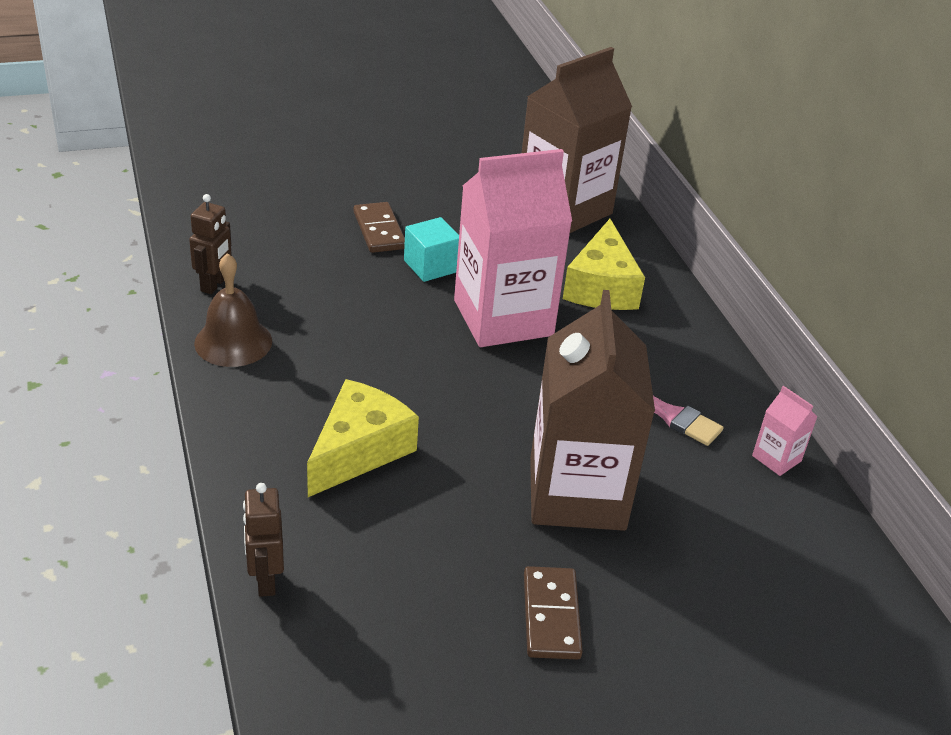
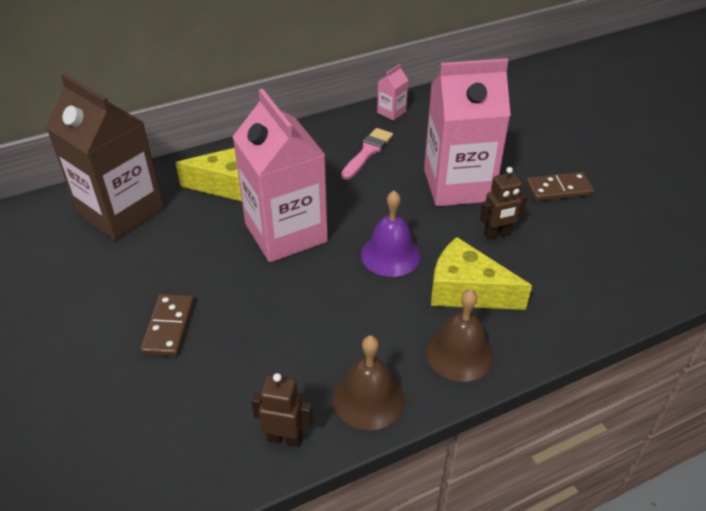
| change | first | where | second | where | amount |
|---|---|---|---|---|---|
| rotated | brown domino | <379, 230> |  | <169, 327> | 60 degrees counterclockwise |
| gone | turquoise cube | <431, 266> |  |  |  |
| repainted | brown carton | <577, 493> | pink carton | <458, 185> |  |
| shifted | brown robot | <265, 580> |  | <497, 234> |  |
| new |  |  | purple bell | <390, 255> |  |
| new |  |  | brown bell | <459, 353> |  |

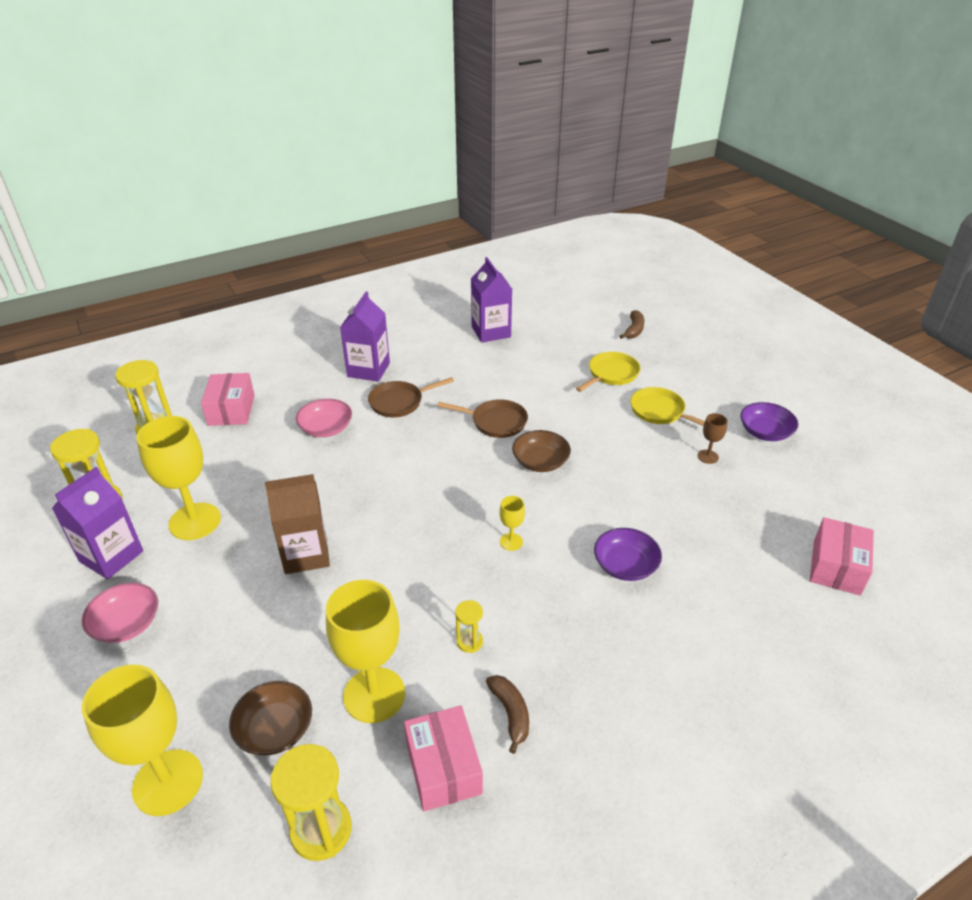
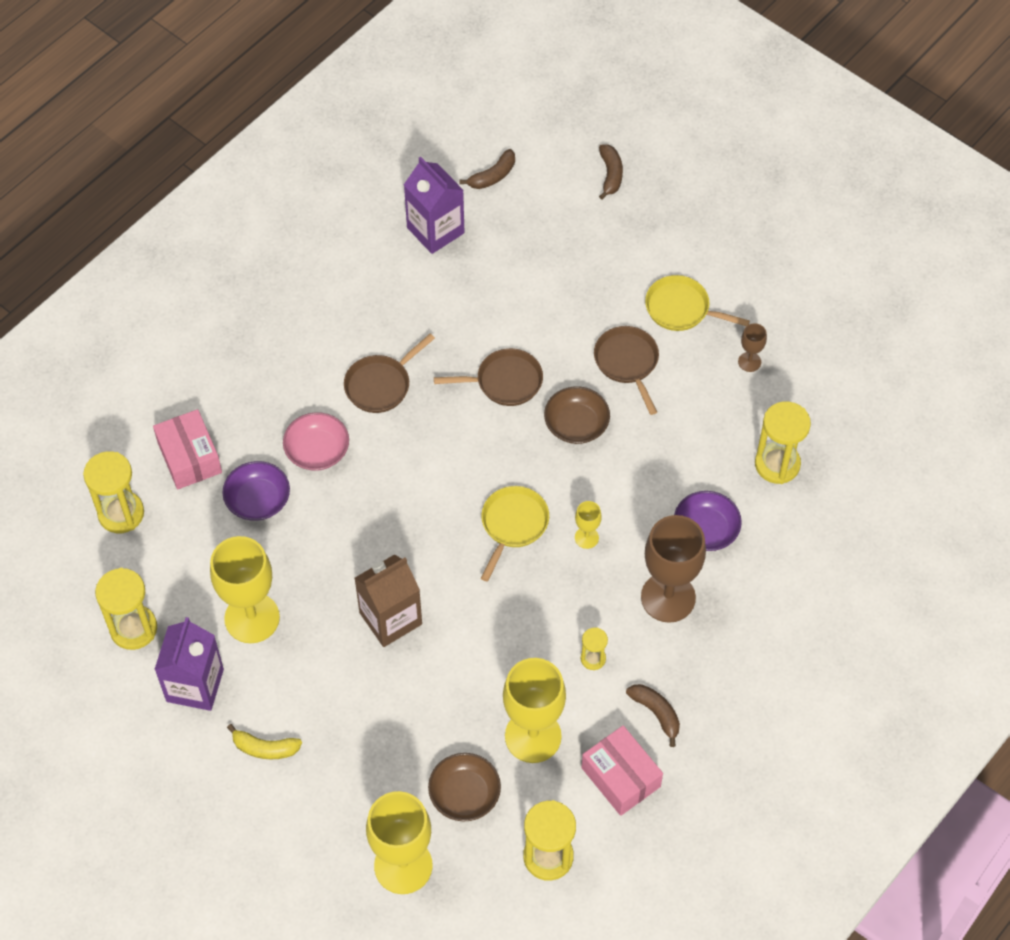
| change | first | where | second | where | amount |
|---|---|---|---|---|---|
| gone | purple carton | <368, 370> |  |  |  |
| shifted | yellow pan | <611, 374> |  | <513, 525> |  |
| shifted | purple bowl | <765, 432> |  | <258, 500> |  |
| gone | pink box | <836, 567> |  |  |  |
| swapped | pink bowl | <126, 624> | yellow banana | <265, 748> |  |
| new |  |  | brown banana | <492, 176> |  |
| new |  |  | brown pan | <627, 363> |  |
| new |  |  | yellow hourglass | <777, 464> |  |
| new |  |  | brown goblet | <668, 597> |  |

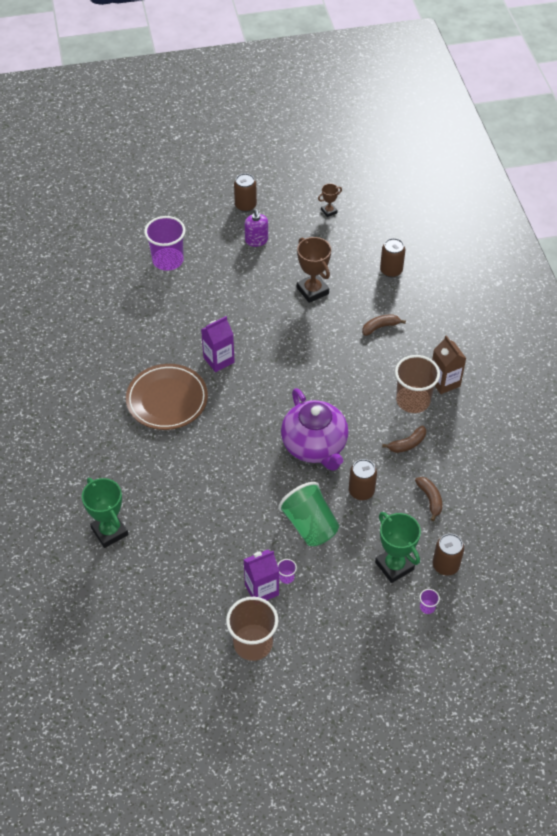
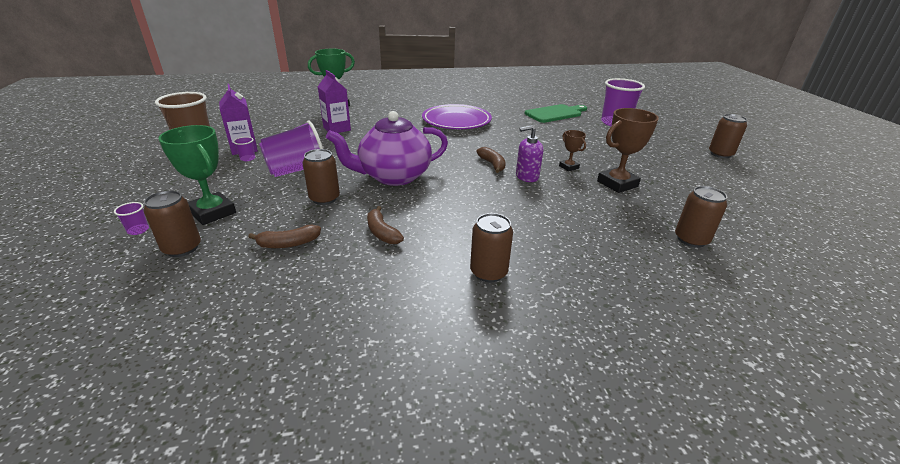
| change | first | where | second | where | amount |
|---|---|---|---|---|---|
| shifted | brown trophy | <329, 211> |  | <568, 167> |  |
| shifted | purple soap dispenser | <256, 240> |  | <526, 176> |  |
| shifted | brown banana | <380, 327> |  | <492, 164> |  |
| shifted | purple carton | <219, 360> |  | <337, 129> |  |
| swapped | brown carton | <444, 382> | brown can | <488, 272> |  |
| gone | brown cup | <413, 400> |  |  |  |
| repainted | brown plate | <167, 400> | purple plate | <456, 121> |  |
| repainted | green cup | <310, 525> | purple cup | <297, 170> |  |
| rotated | green trophy | <394, 566> |  | <212, 212> | 75 degrees clockwise |
| new |  |  | green cutting board | <555, 113> |  |

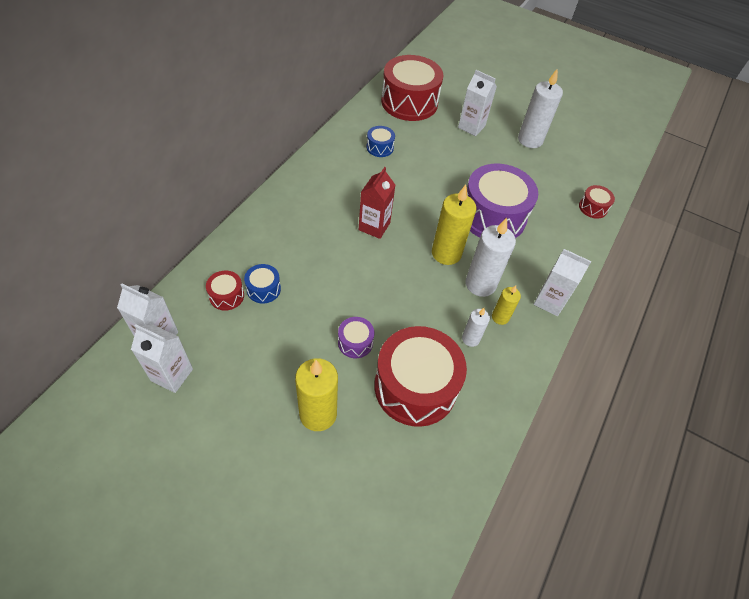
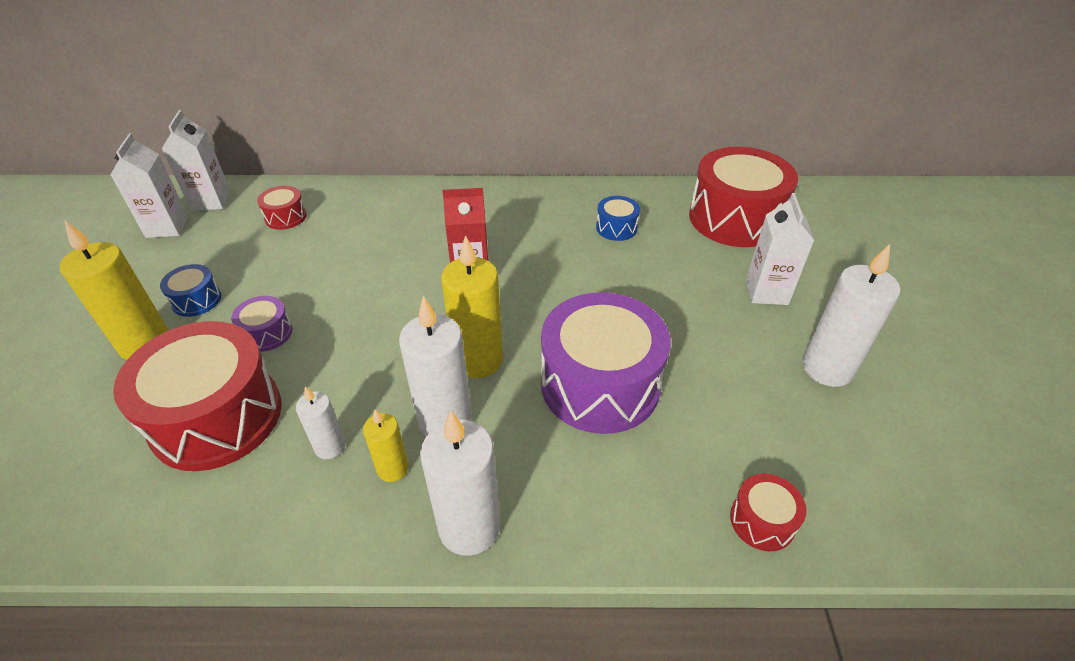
| change | first | where | second | where | amount |
|---|---|---|---|---|---|
| swapped | white carton | <549, 301> | white candle | <469, 527> |  |
| shifted | blue drum | <263, 289> |  | <196, 300> |  |

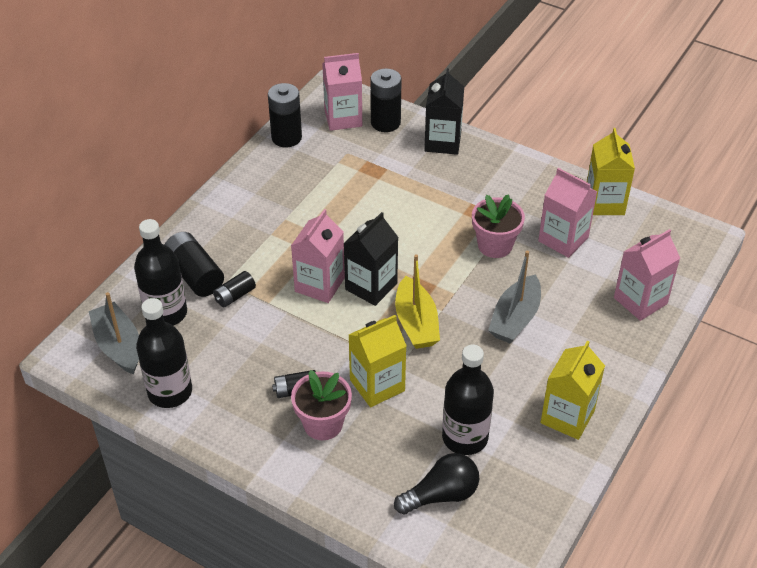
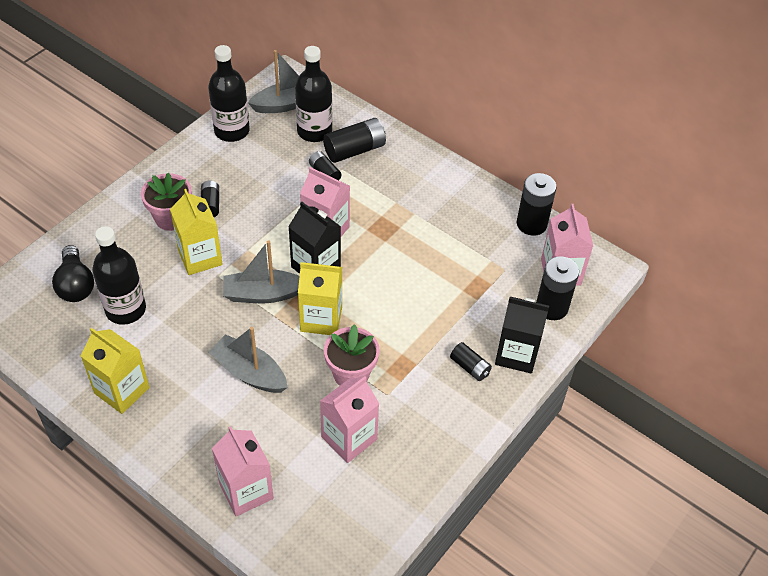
| change | first | where | second | where | amount |
|---|---|---|---|---|---|
| shifted | yellow carton | <604, 203> |  | <321, 319> |  |
| repainted | yellow boat | <416, 323> | grey boat | <263, 294> |  |
| new |  |  | black battery | <470, 367> |  |

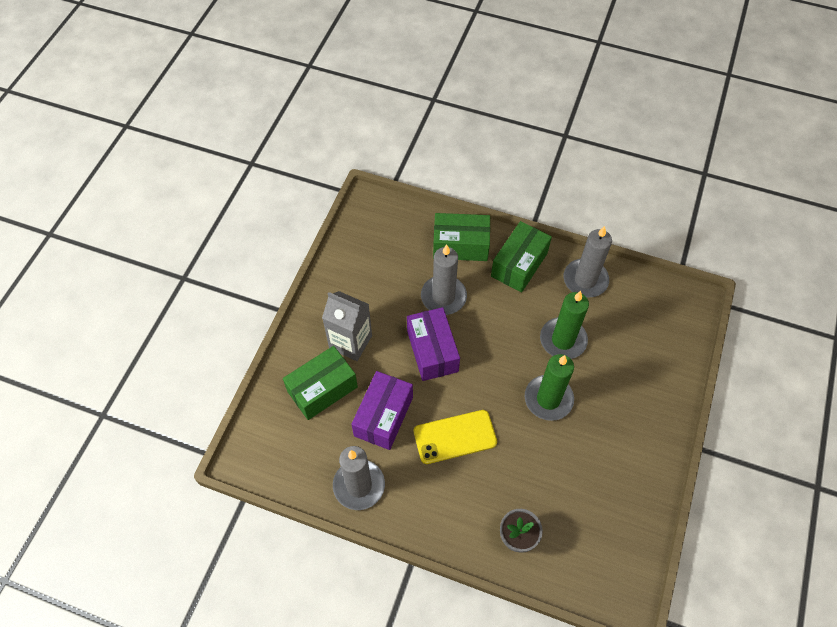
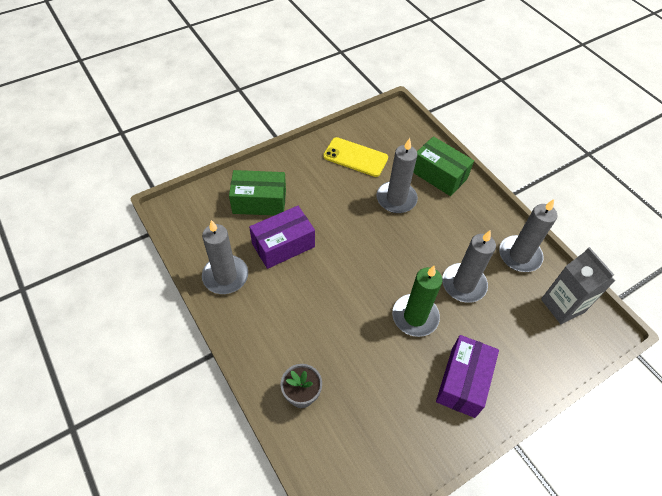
| change | first | where | second | where | amount |
|---|---|---|---|---|---|
| gone | green box | <519, 265> |  |  |  |
| shifted | grey carton | <350, 342> |  | <562, 306> |  |
| repainted | green candle | <563, 340> | grey candle | <463, 284> |  |
| shifted | purple box | <432, 351> |  | <463, 382> |  |
| shifted | yellow phone | <455, 437> |  | <355, 157> |  |

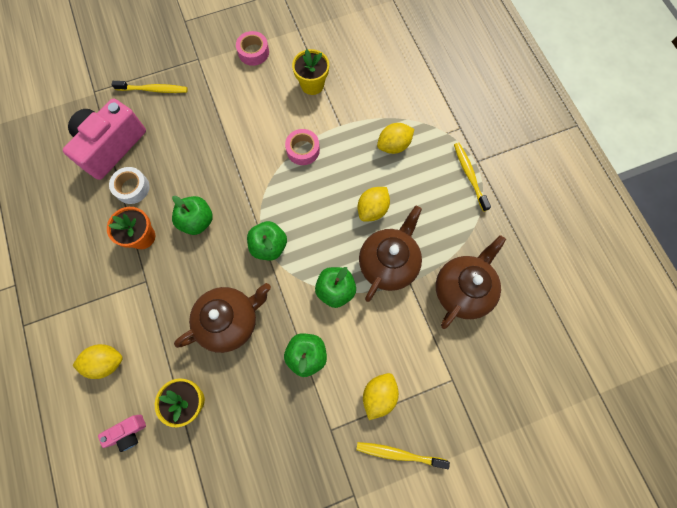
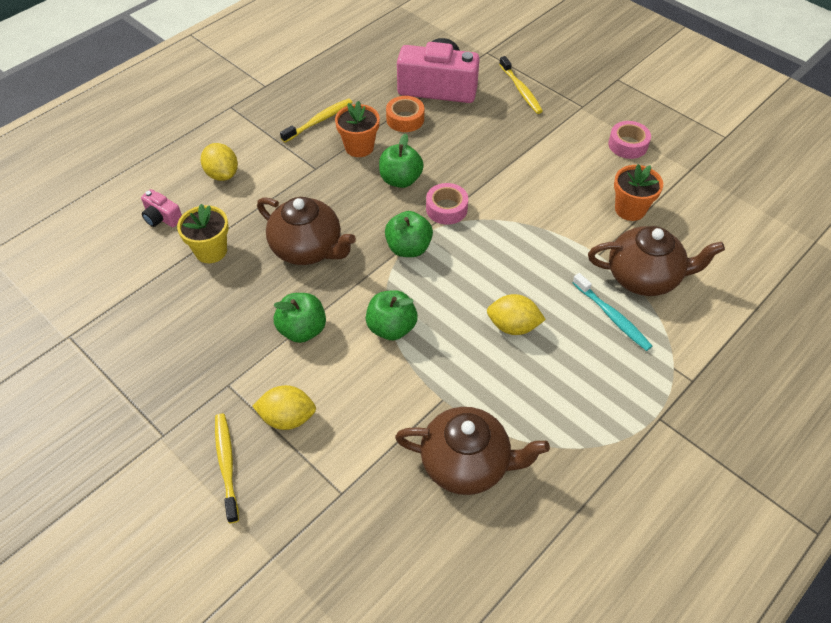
| change | first | where | second | where | amount |
|---|---|---|---|---|---|
| repainted | yellow flower pot | <312, 85> | orange flower pot | <630, 209> |  |
| swapped | yellow lemon | <393, 145> | turquoise toothbrush | <612, 316> |  |
| shifted | pink tape | <303, 150> |  | <446, 209> |  |
| shifted | yellow toothbrush | <469, 175> |  | <319, 121> |  |
| repainted | white tape | <132, 188> | orange tape | <405, 119> |  |
| shifted | brown teapot | <388, 263> |  | <644, 277> |  |

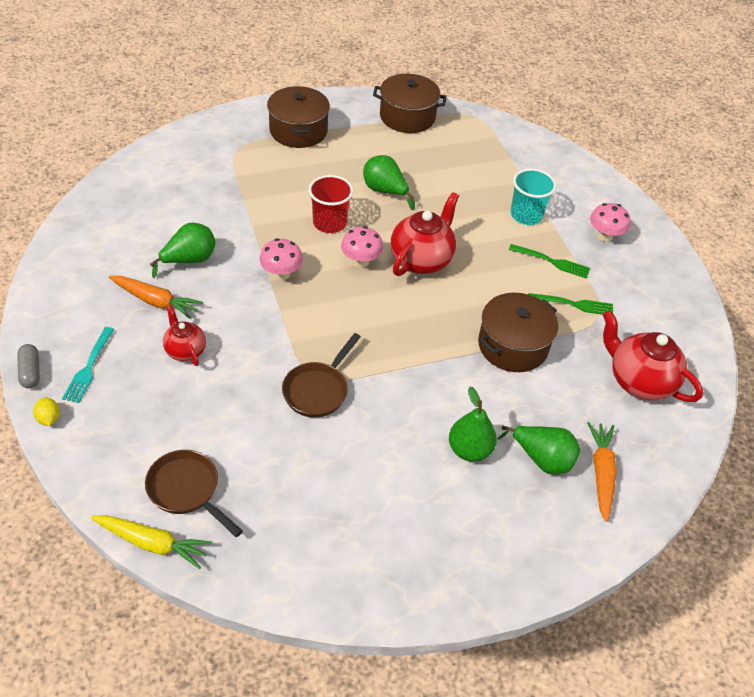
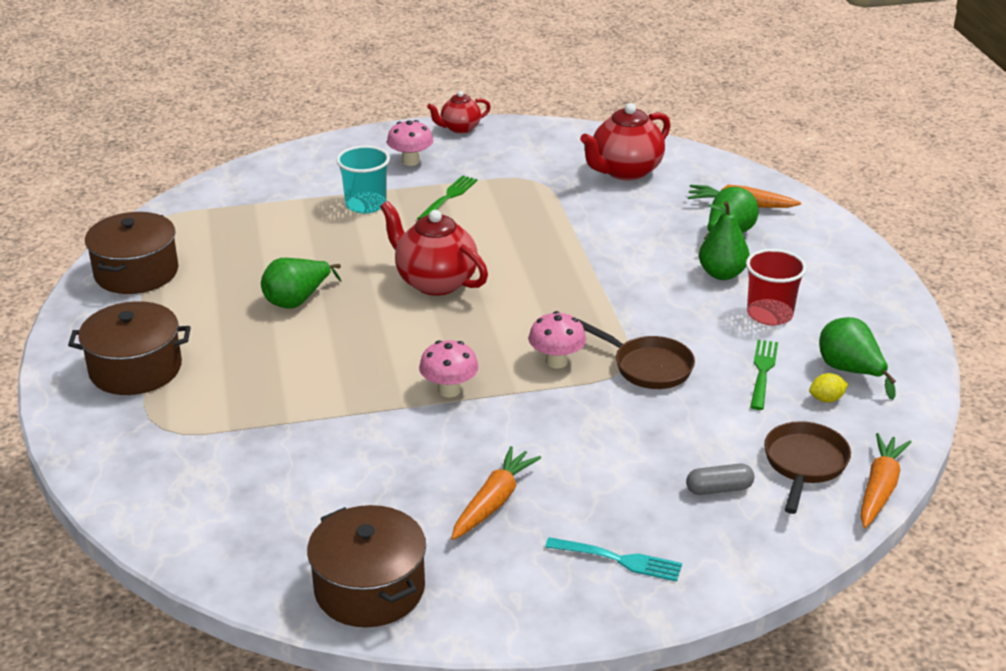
| change | first | where | second | where | amount |
|---|---|---|---|---|---|
| shifted | red cup | <329, 223> |  | <769, 314> |  |
| shifted | green pear | <189, 260> |  | <850, 371> |  |
| shifted | pink mushroom | <361, 261> |  | <556, 361> |  |
| shifted | brown pot | <513, 345> |  | <369, 588> |  |
| shifted | green fork | <573, 304> |  | <763, 372> |  |
| shifted | red teapot | <185, 350> |  | <459, 128> |  |
| shifted | grey capsule | <30, 372> |  | <719, 489> |  |
| shifted | yellow lemon | <49, 418> |  | <826, 399> |  |
| rotated | brown pan | <187, 490> |  | <804, 464> | 150 degrees clockwise |
| repainted | yellow carrot | <153, 543> | orange carrot | <879, 488> |  |

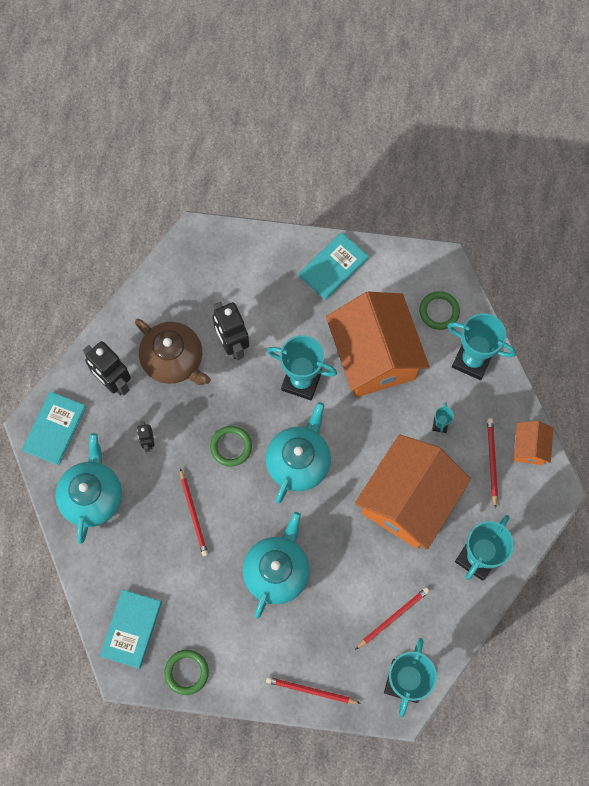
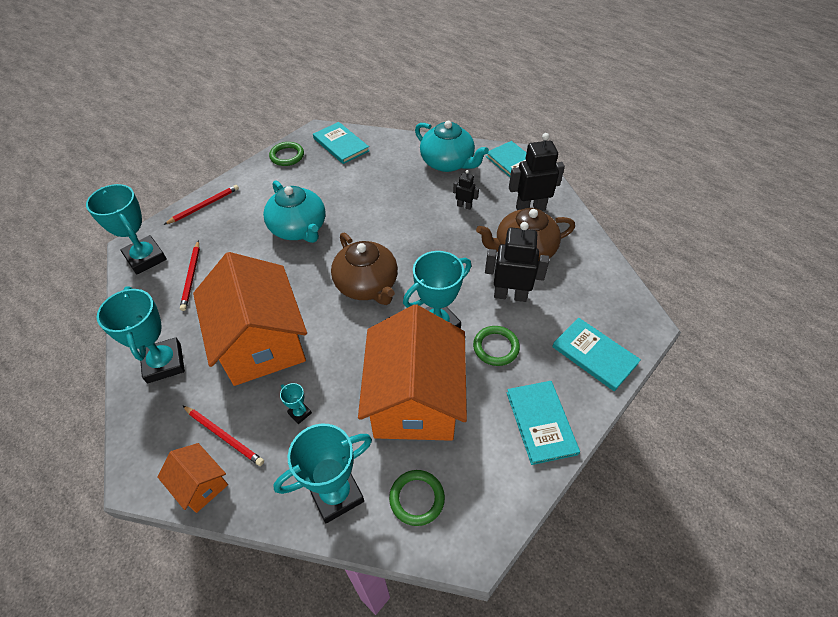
| change | first | where | second | where | amount |
|---|---|---|---|---|---|
| rotated | orange house | <374, 356> |  | <415, 399> | 75 degrees clockwise |
| repainted | turquoise teapot | <299, 461> | brown teapot | <367, 285> |  |
| shifted | green ring | <231, 447> |  | <496, 347> |  |
| gone | red pencil | <193, 514> |  |  |  |
| new |  |  | turquoise book | <594, 355> |  |

